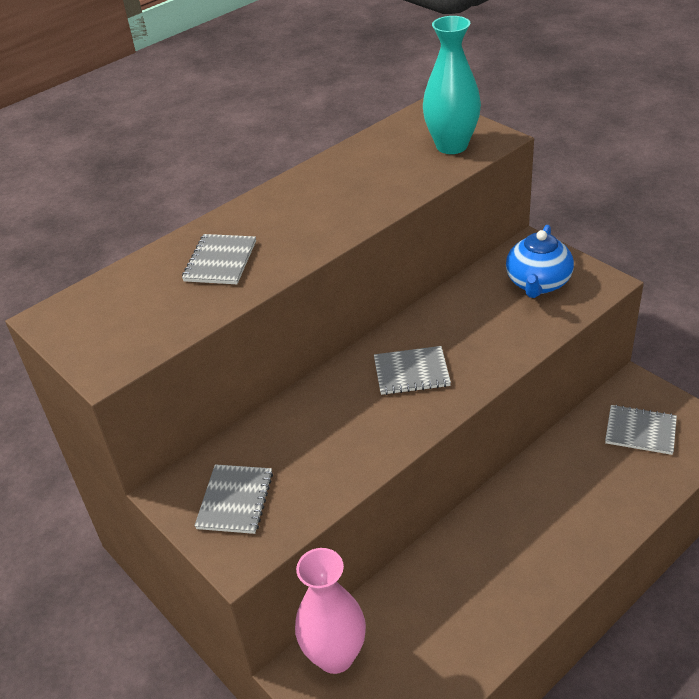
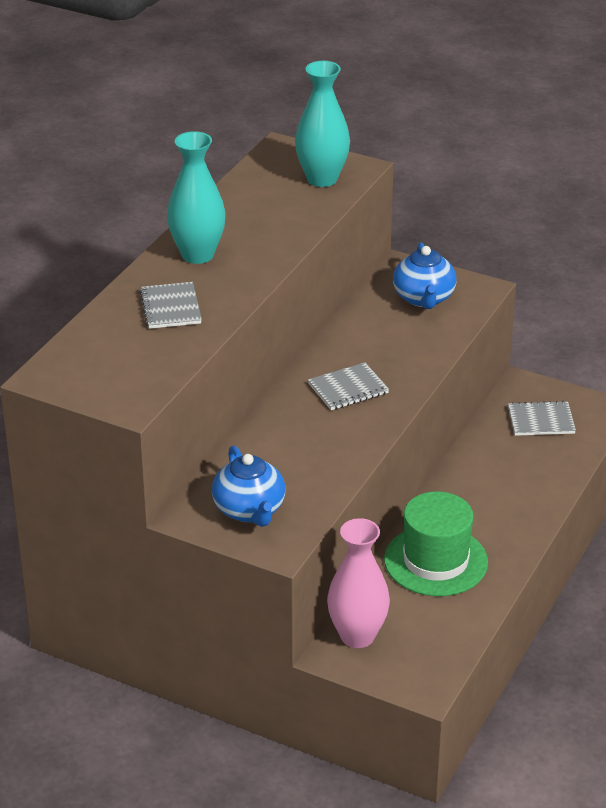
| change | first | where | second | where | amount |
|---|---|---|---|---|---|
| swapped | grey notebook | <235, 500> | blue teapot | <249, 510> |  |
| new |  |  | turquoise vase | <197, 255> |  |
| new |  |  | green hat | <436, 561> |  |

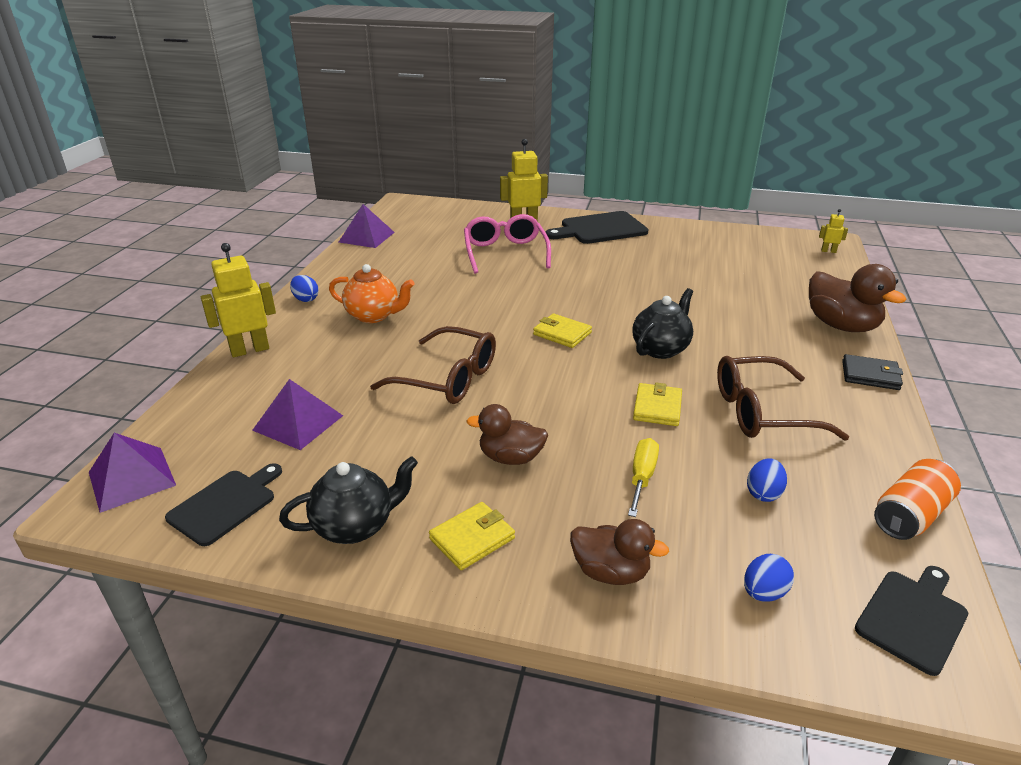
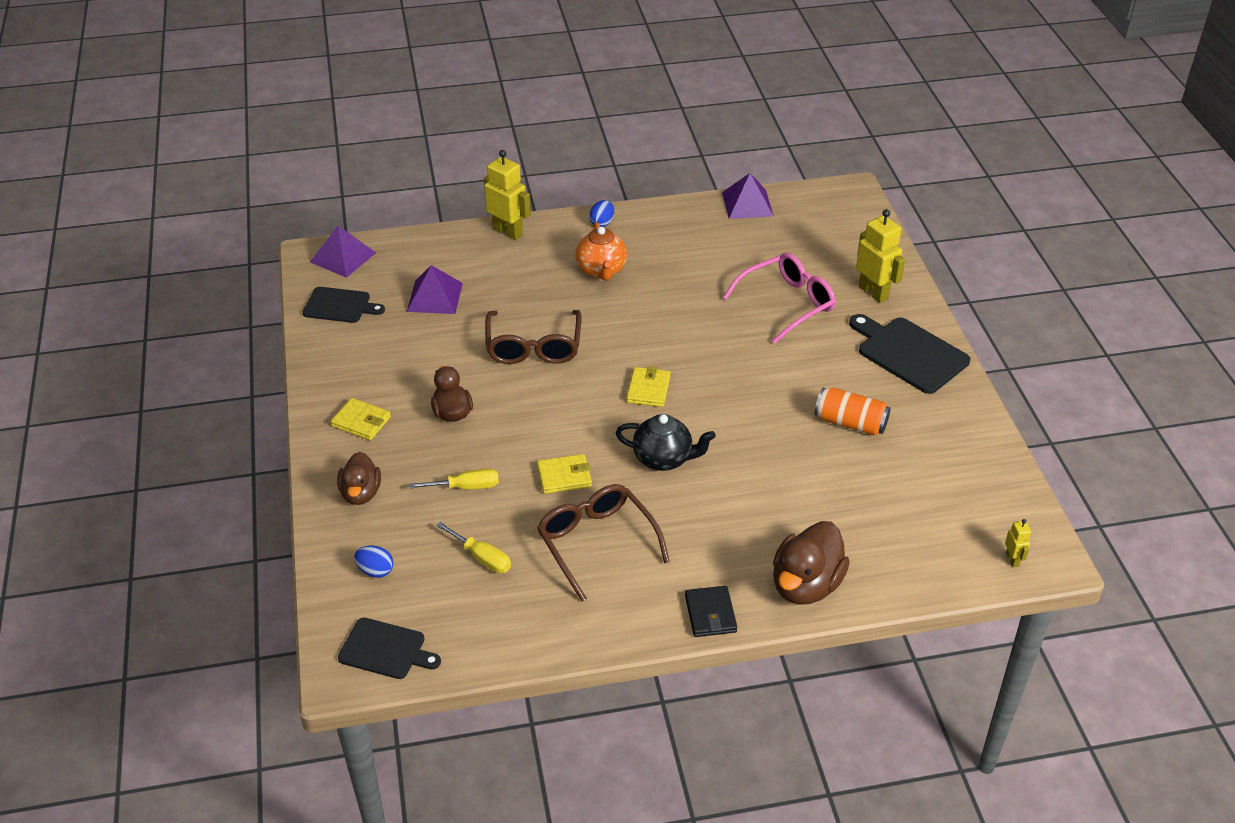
| change | first | where | second | where | amount |
|---|---|---|---|---|---|
| gone | black teapot | <355, 526> |  |  |  |
| swapped | blue egg | <763, 493> | yellow screwdriver | <482, 558> |  |
| shifted | orange can | <910, 515> |  | <850, 423> |  |

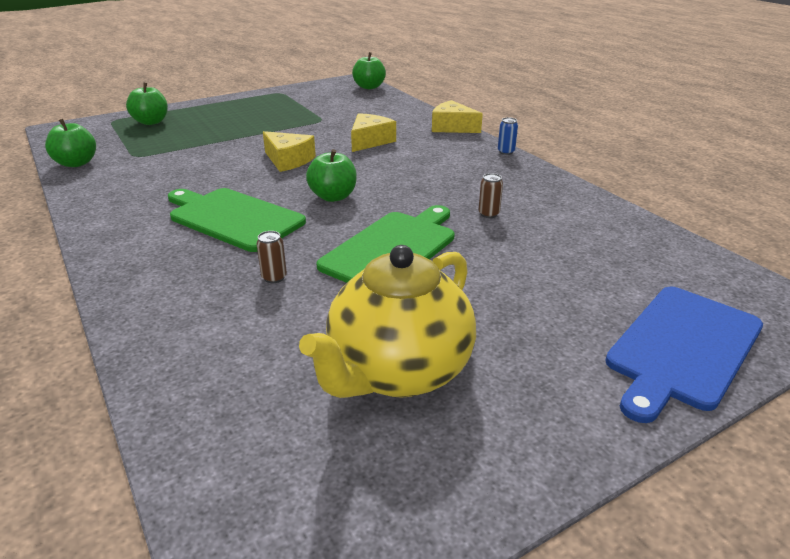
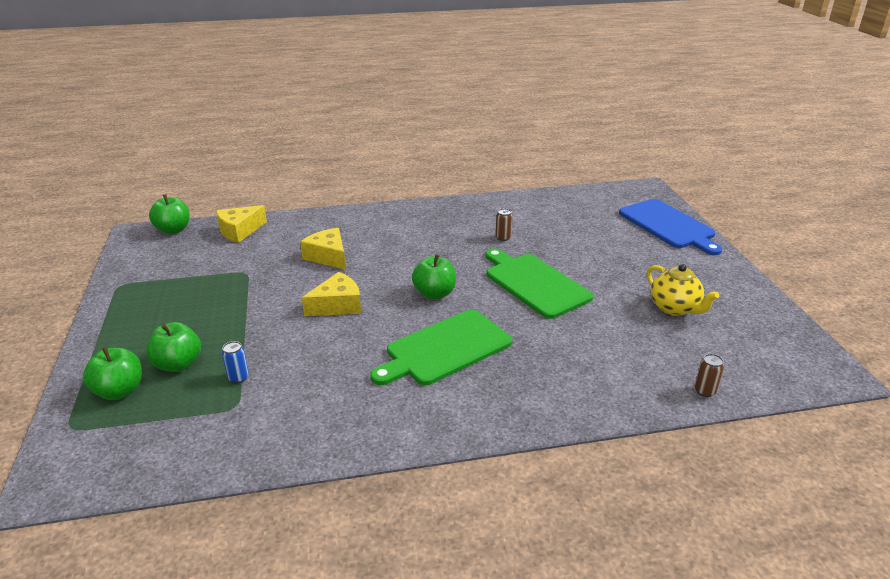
| change | first | where | second | where | amount |
|---|---|---|---|---|---|
| shifted | yellow cheese | <452, 127> |  | <239, 231> |  |
| shifted | blue can | <506, 152> |  | <238, 378> |  |
| shifted | green apple | <76, 163> |  | <178, 364> |  |
| shifted | brown can | <274, 277> |  | <704, 391> |  |
| scaled | yellow teapot | <398, 372> |  | <675, 308> | x0.60 |

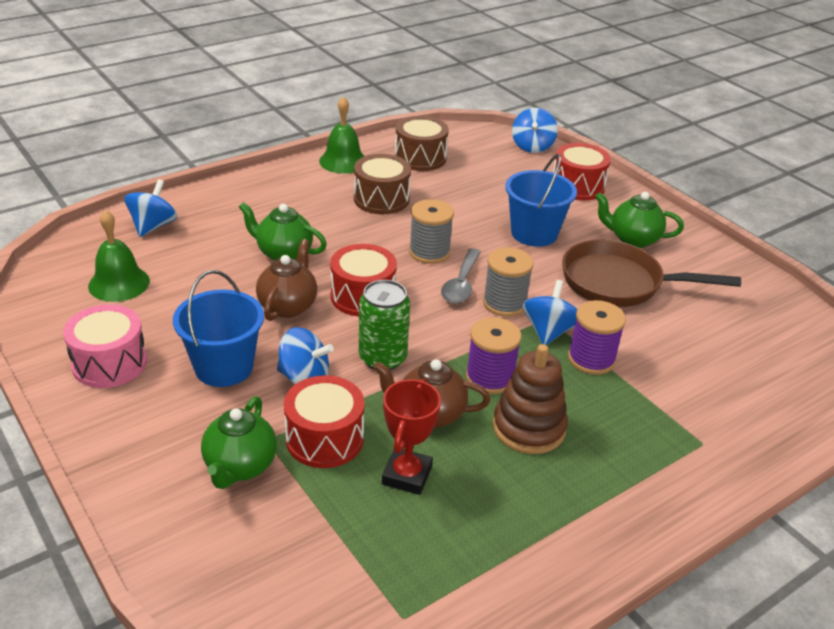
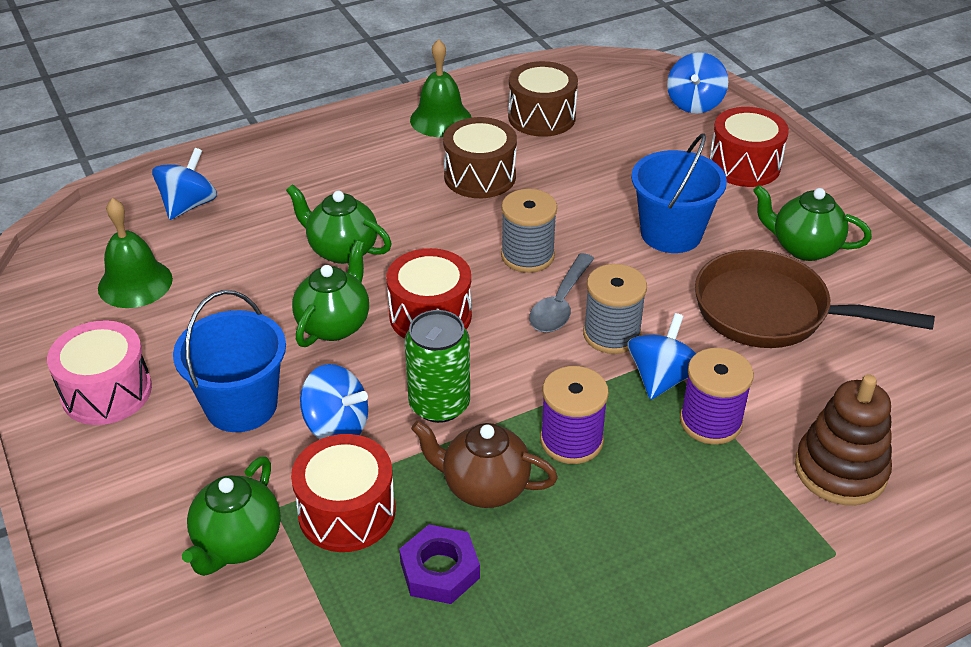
| change | first | where | second | where | amount |
|---|---|---|---|---|---|
| repainted | brown teapot | <288, 306> | green teapot | <334, 325> |  |
| shifted | brown stacking toy | <528, 428> |  | <840, 470> |  |
| swapped | red trophy | <407, 475> | purple nut | <440, 570> |  |

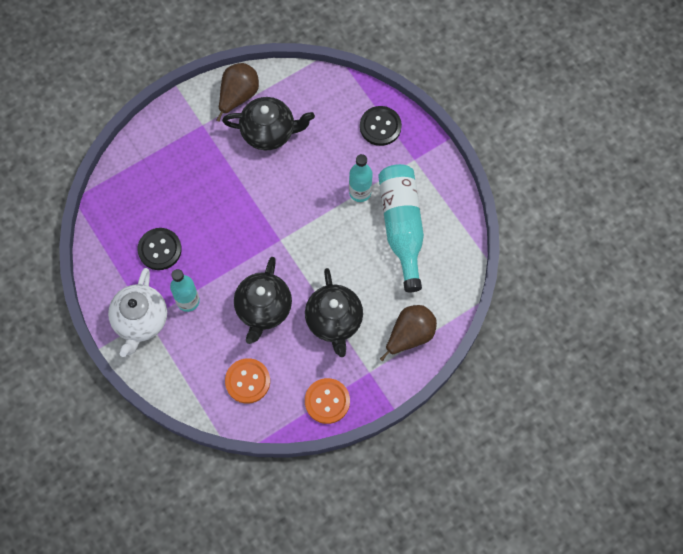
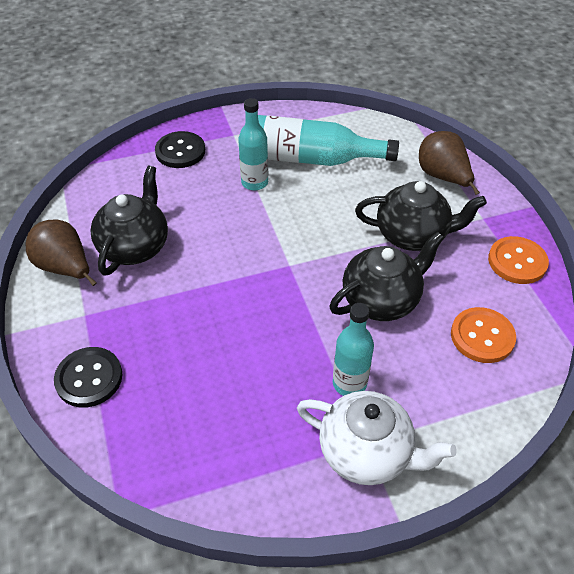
| change | first | where | second | where | amount |
|---|---|---|---|---|---|
| shifted | black button | <160, 249> |  | <89, 378> |  |
| rotated | black teapot | <263, 309> |  | <382, 300> | 60 degrees counterclockwise |

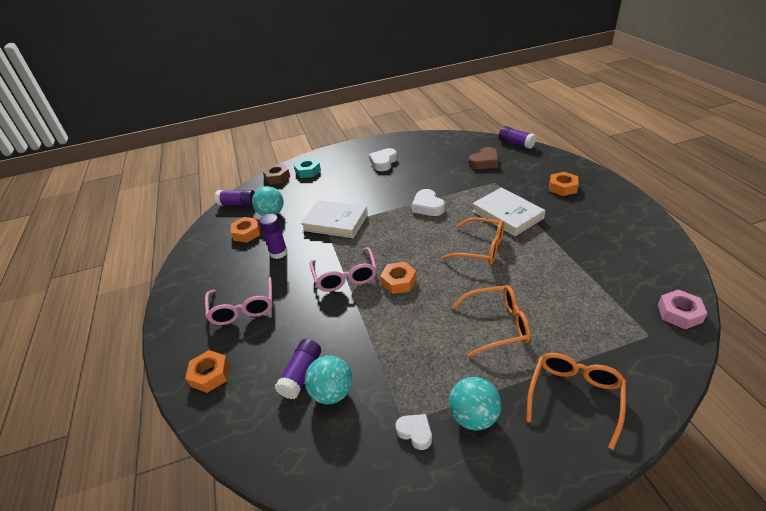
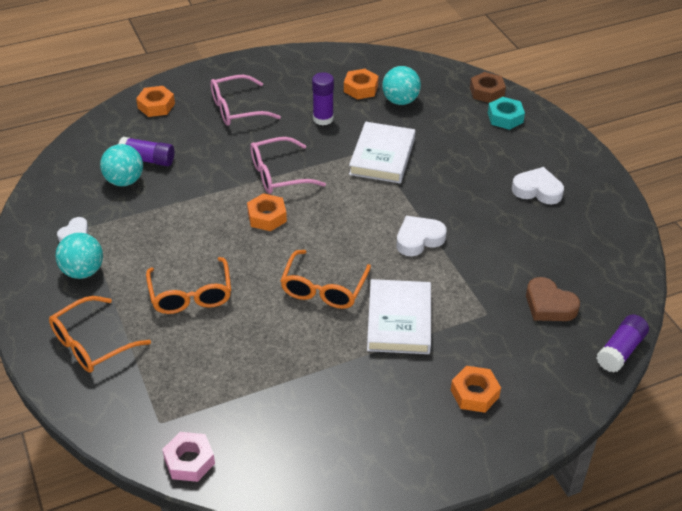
| change | first | where | second | where | amount |
|---|---|---|---|---|---|
| rotated | white book | <507, 214> |  | <399, 320> | 45 degrees counterclockwise |
| gone | purple glue stick | <238, 204> |  |  |  |
| rotated | orange glasses | <575, 396> |  | <91, 344> | 120 degrees clockwise |

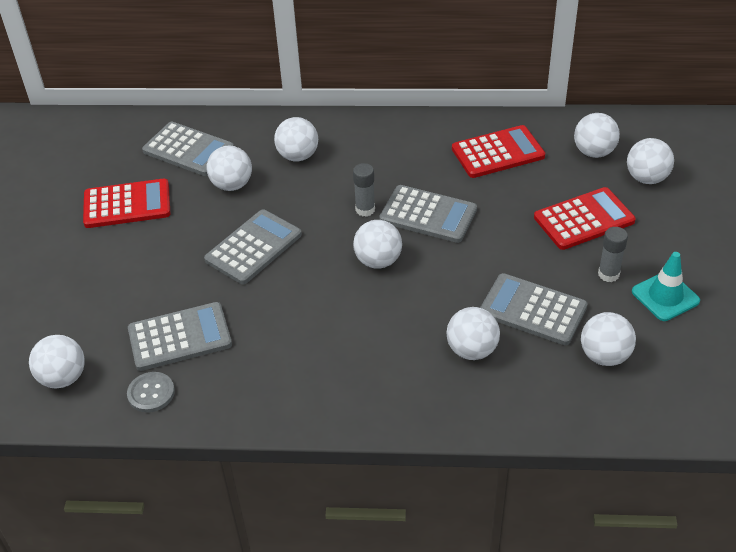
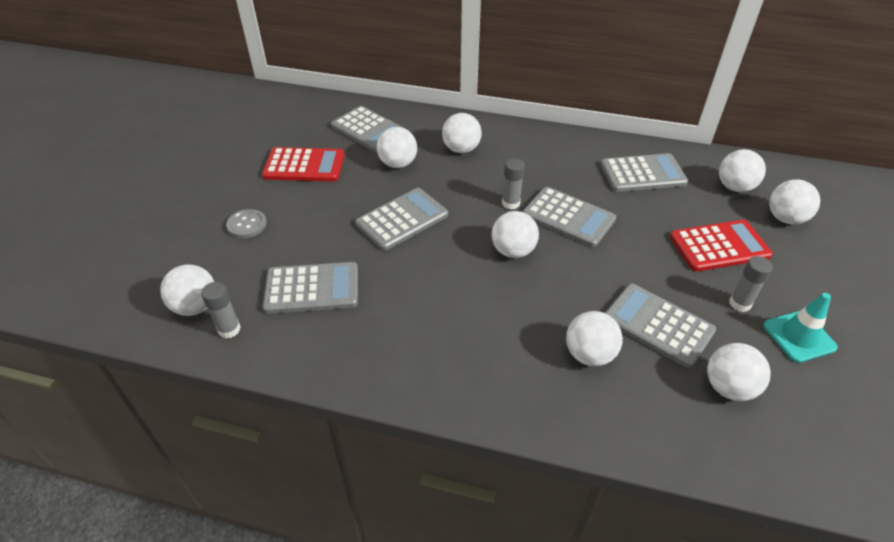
| change | first | where | second | where | amount |
|---|---|---|---|---|---|
| repainted | red calculator | <498, 153> | grey calculator | <642, 174> |  |
| shifted | grey button | <151, 393> |  | <247, 225> |  |
| new |  |  | grey glue stick | <229, 329> |  |

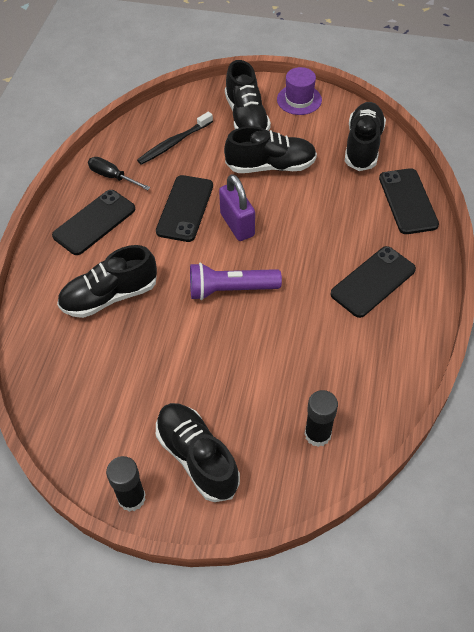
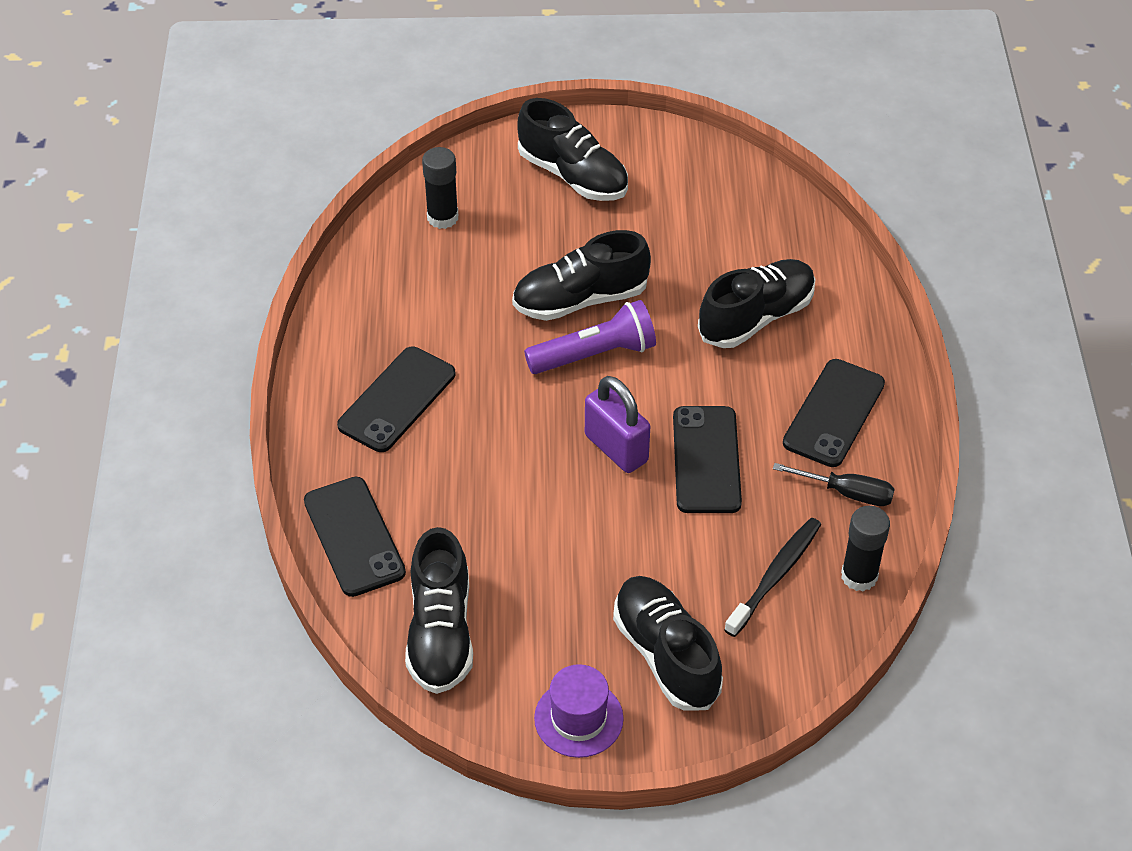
| change | first | where | second | where | amount |
|---|---|---|---|---|---|
| shifted | black shoe | <271, 166> |  | <580, 300> |  |
| shifted | black glue stick | <131, 498> |  | <859, 576> |  |

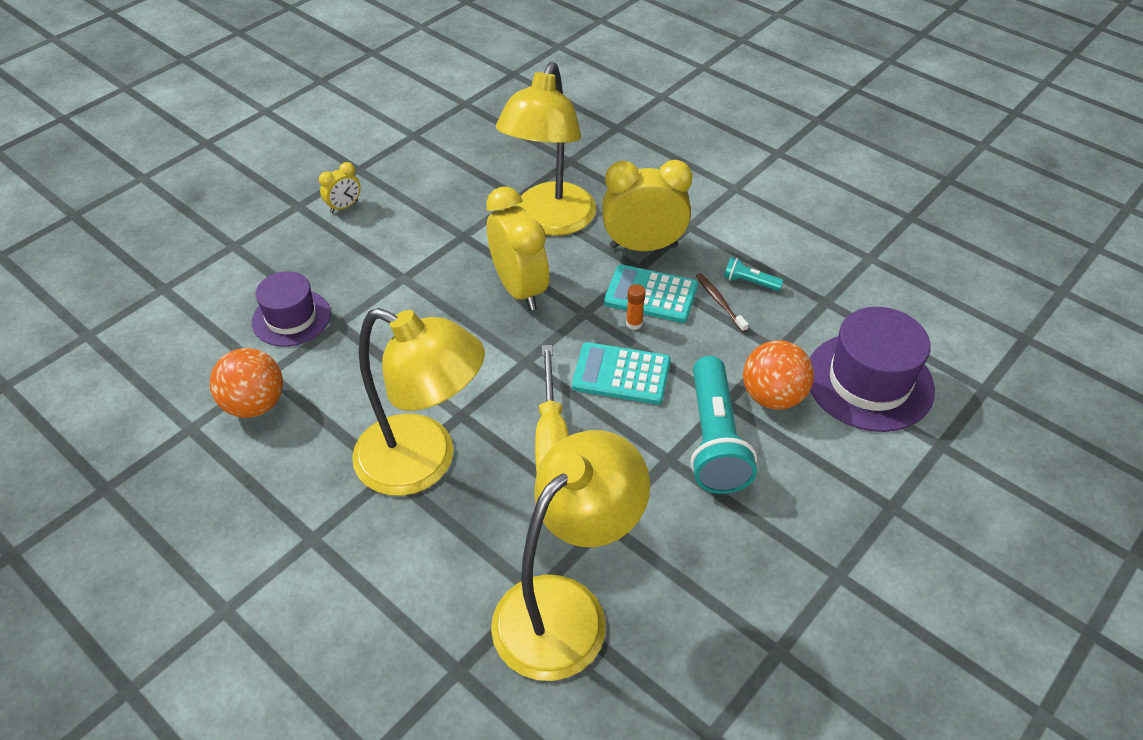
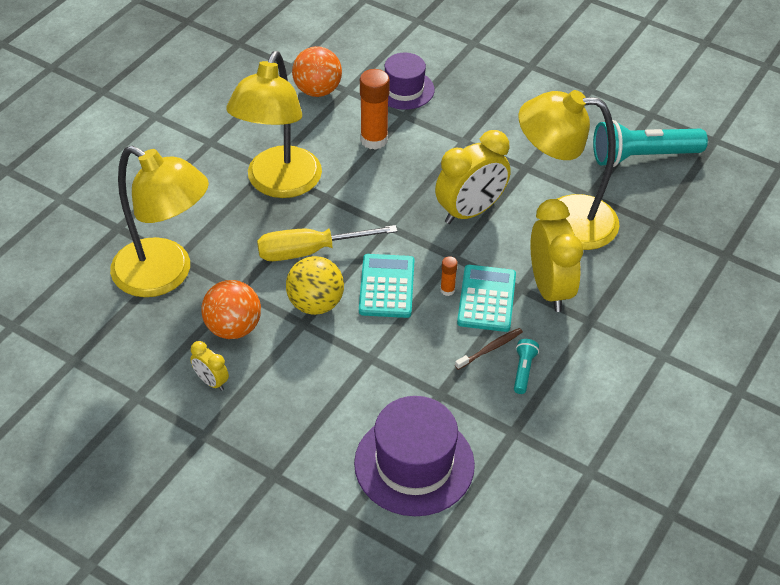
| change | first | where | second | where | amount |
|---|---|---|---|---|---|
| shifted | yellow clock | <344, 206> |  | <211, 381> |  |
| shifted | orange ball | <772, 396> |  | <233, 328> |  |
| shifted | turquoise flashlight | <714, 439> |  | <642, 156> |  |
| new |  |  | orange glue stick | <374, 140> |  |
| new |  |  | yellow ball | <315, 304> |  |

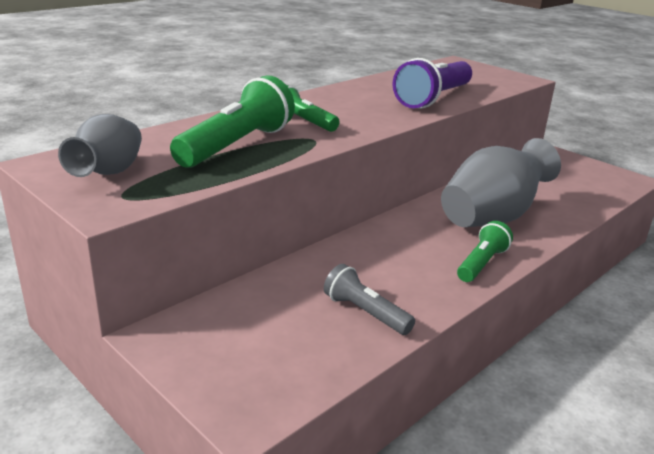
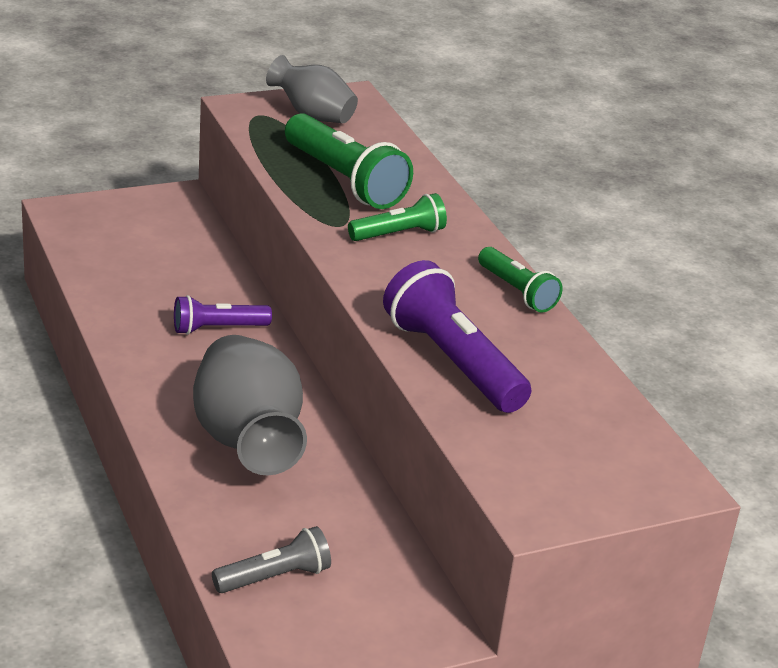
| change | first | where | second | where | amount |
|---|---|---|---|---|---|
| shifted | green flashlight | <481, 263> |  | <517, 291> |  |
| shifted | grey flashlight | <365, 313> |  | <274, 577> |  |
| new |  |  | purple flashlight | <218, 329> |  |

